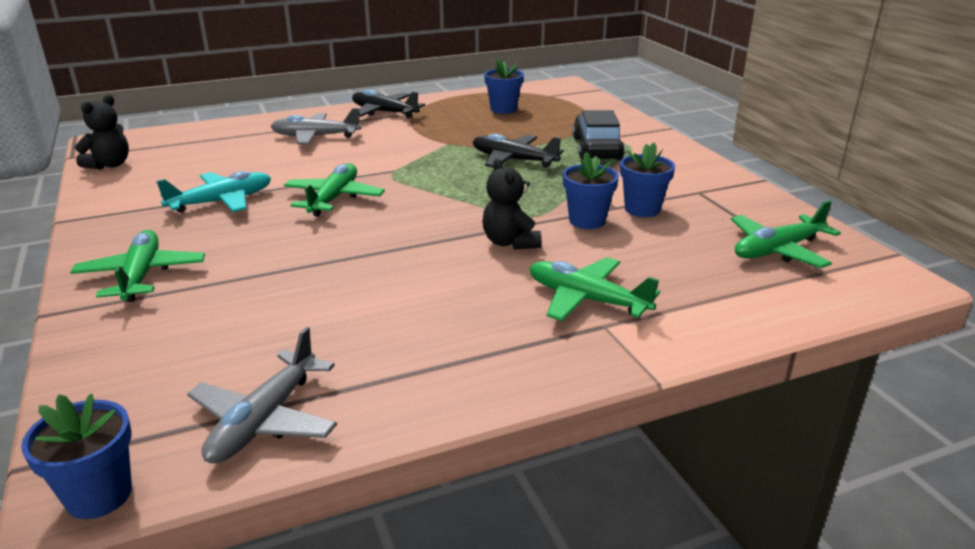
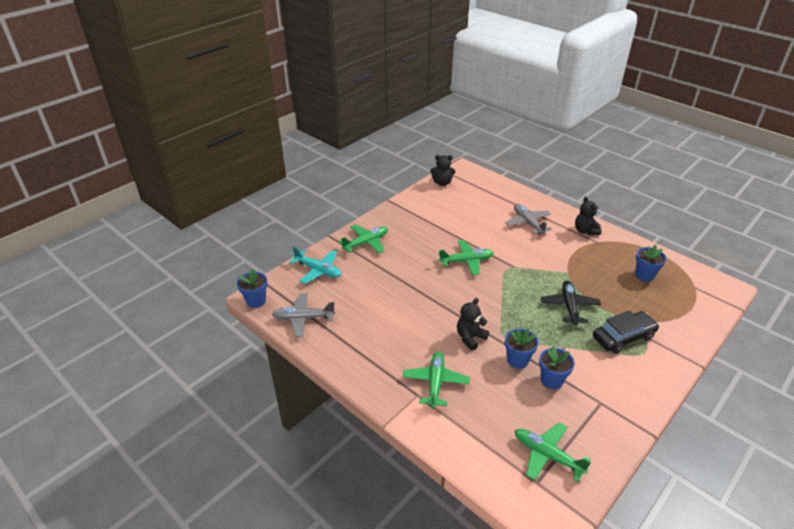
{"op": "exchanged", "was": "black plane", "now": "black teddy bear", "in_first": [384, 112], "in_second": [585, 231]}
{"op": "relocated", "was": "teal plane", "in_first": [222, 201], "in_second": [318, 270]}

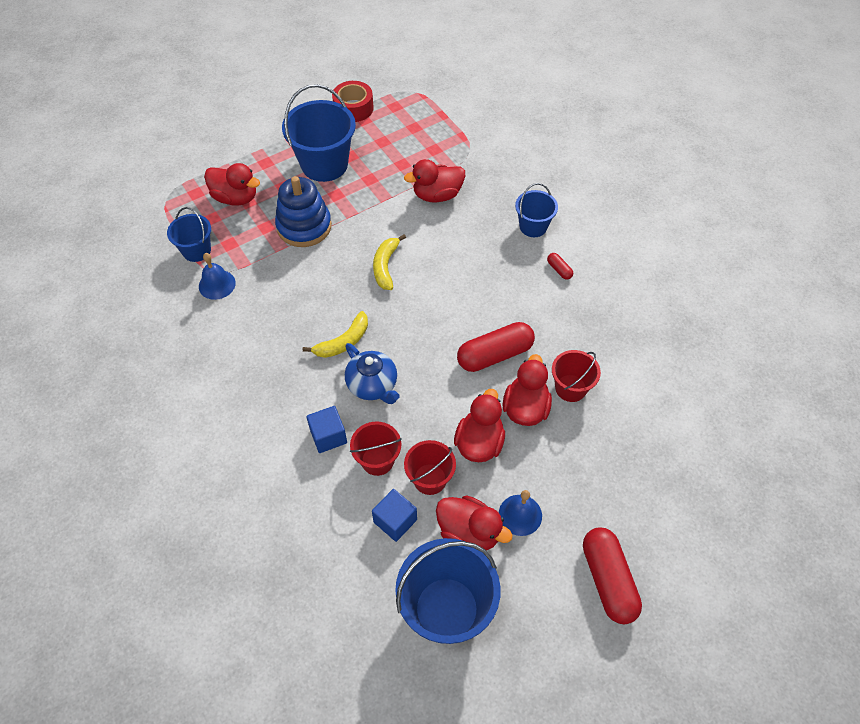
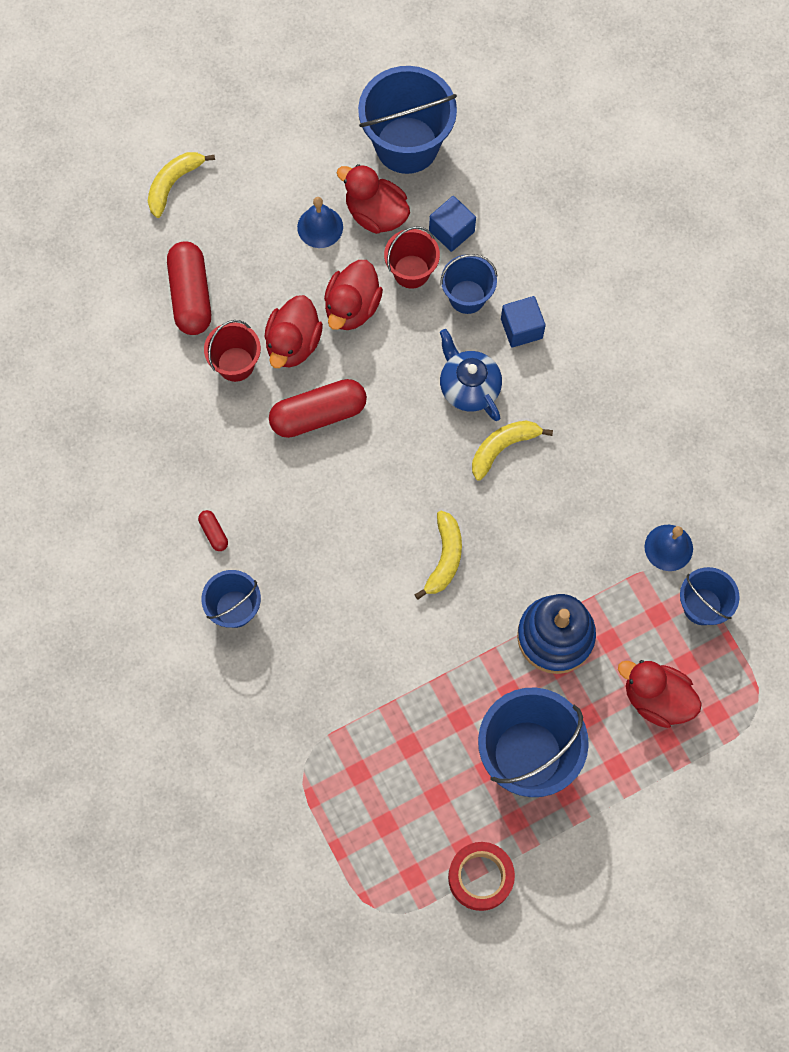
{"op": "missing", "was": "scarlet duck", "in_first": [437, 195]}
{"op": "colour", "was": "scarlet bucket", "now": "blue bucket", "in_first": [377, 460], "in_second": [467, 297]}
{"op": "relocated", "was": "scarlet pill shape", "in_first": [608, 580], "in_second": [191, 295]}
{"op": "appeared", "now": "golden banana fruit", "in_second": [173, 184]}

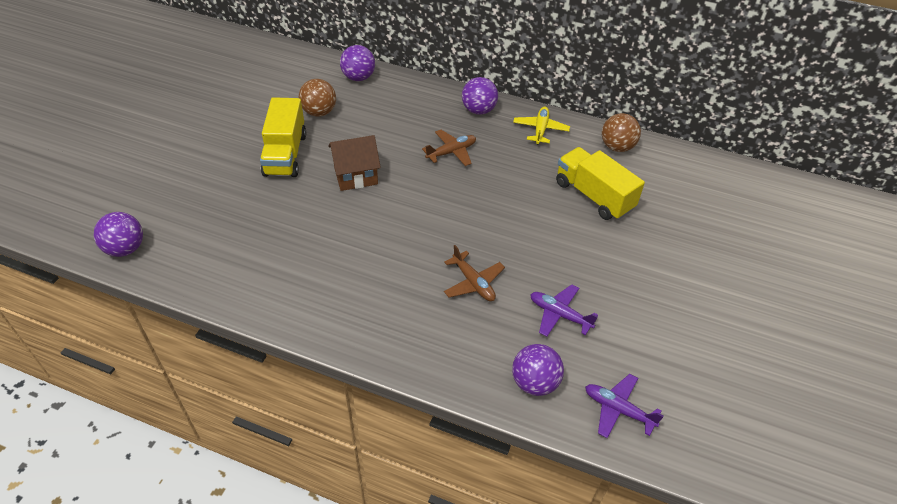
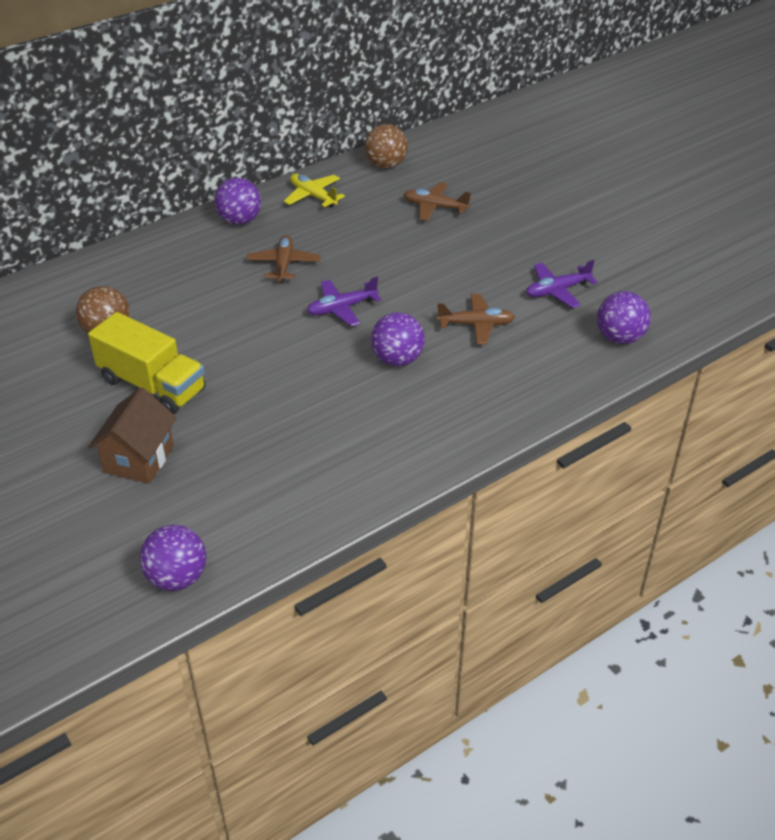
{"op": "relocated", "was": "violet sphere", "in_first": [358, 77], "in_second": [397, 359]}
{"op": "relocated", "was": "brown house", "in_first": [356, 176], "in_second": [139, 459]}
{"op": "exchanged", "was": "golden truck", "now": "brown plane", "in_first": [593, 196], "in_second": [435, 207]}
{"op": "relocated", "was": "violet plane", "in_first": [618, 409], "in_second": [341, 308]}

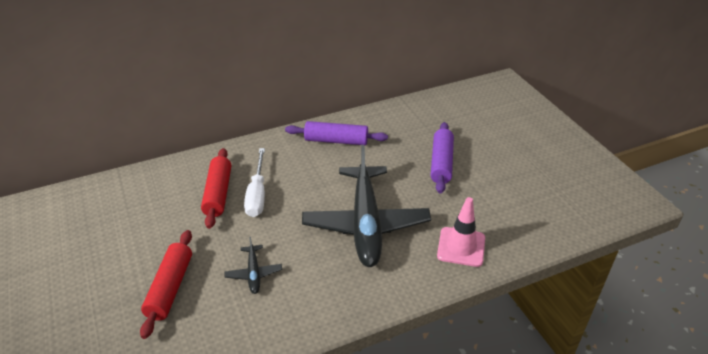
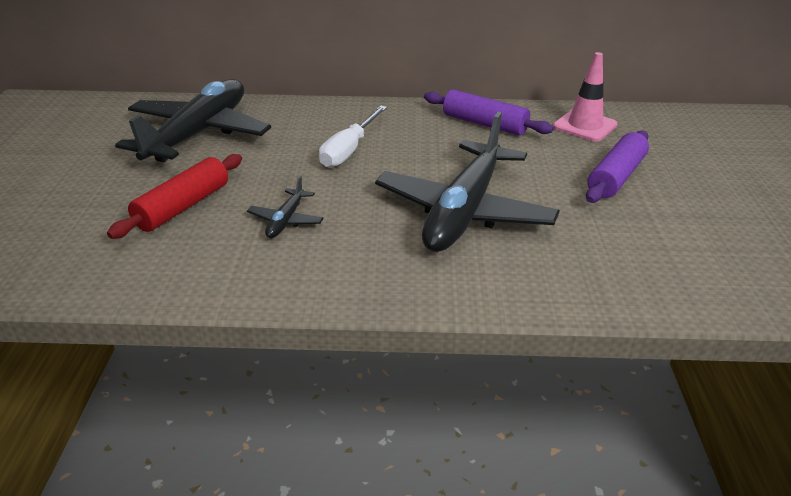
{"op": "missing", "was": "scarlet pastry roller", "in_first": [218, 193]}
{"op": "relocated", "was": "pink traffic cone", "in_first": [461, 247], "in_second": [584, 126]}
{"op": "appeared", "now": "black plane", "in_second": [198, 134]}

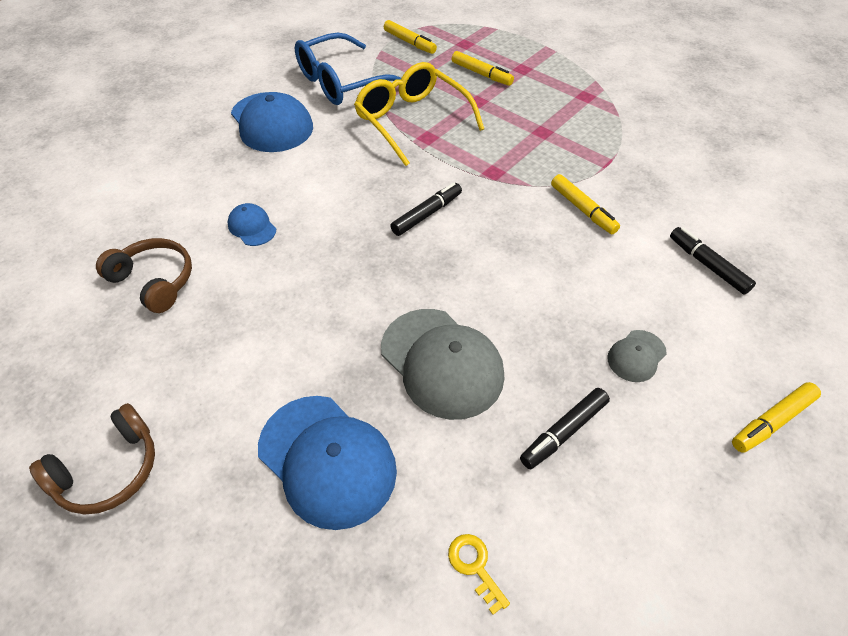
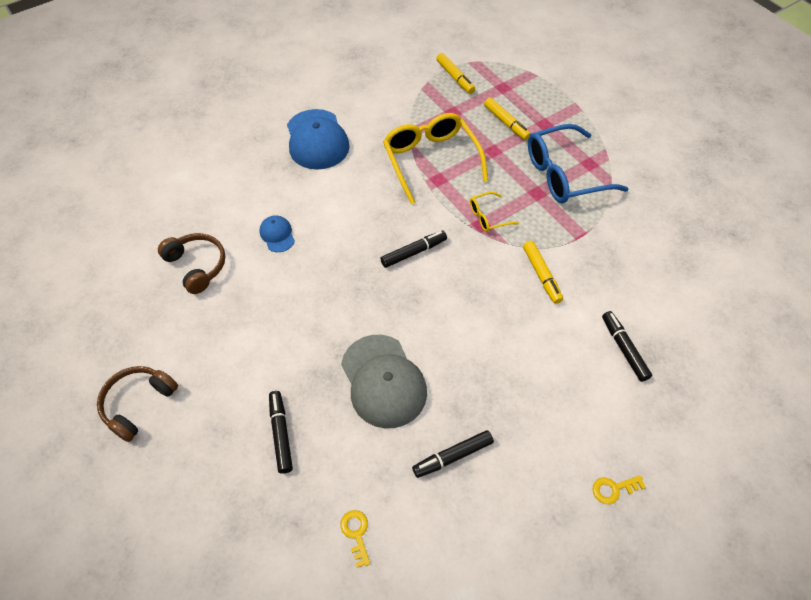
{"op": "relocated", "was": "blue spectacles", "in_first": [341, 82], "in_second": [564, 174]}
{"op": "missing", "was": "gray cap", "in_first": [636, 356]}
{"op": "exchanged", "was": "golden marker pen", "now": "golden latchkey", "in_first": [772, 421], "in_second": [613, 489]}
{"op": "exchanged", "was": "blue cap", "now": "black marker pen", "in_first": [327, 460], "in_second": [281, 434]}
{"op": "spun", "was": "brown over-ear headphones", "in_first": [109, 470], "in_second": [138, 404], "clockwise": 150}
{"op": "appeared", "now": "golden spectacles", "in_second": [488, 217]}

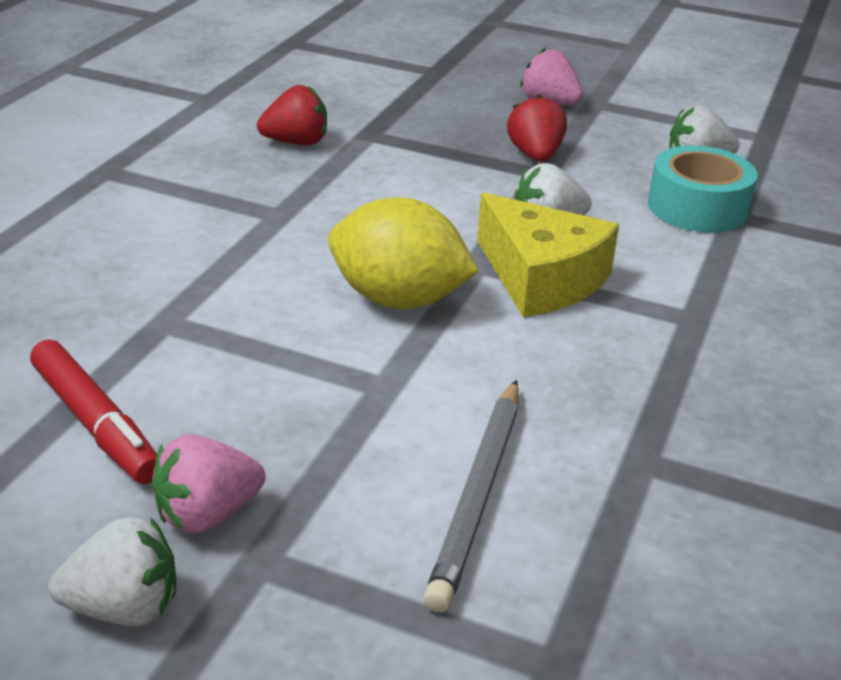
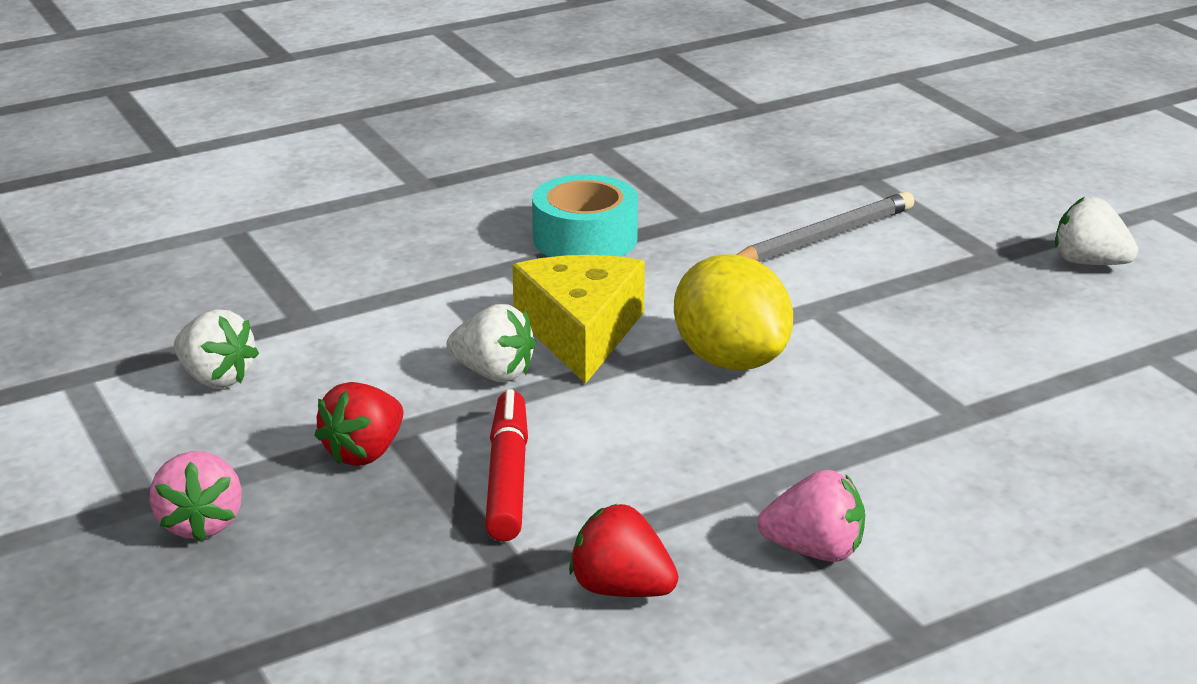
{"op": "relocated", "was": "teal roll of tape", "in_first": [697, 207], "in_second": [585, 238]}
{"op": "relocated", "was": "scarlet marker pen", "in_first": [96, 423], "in_second": [507, 478]}
{"op": "relocated", "was": "pink toy strawberry", "in_first": [207, 514], "in_second": [814, 550]}

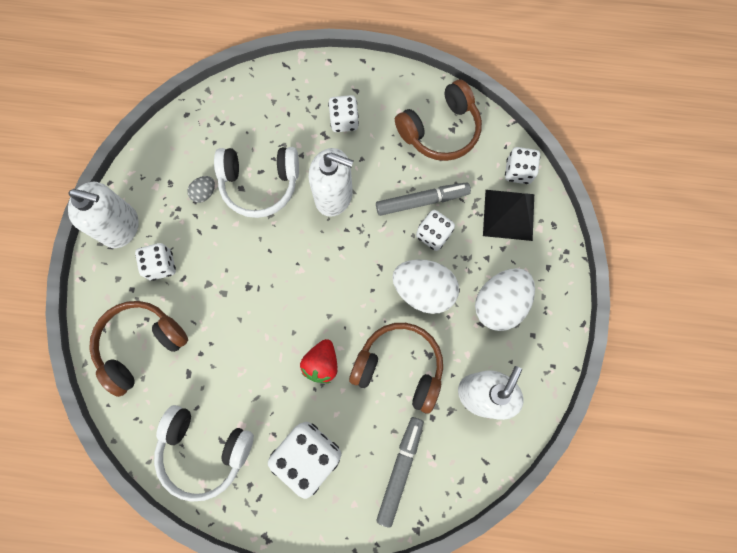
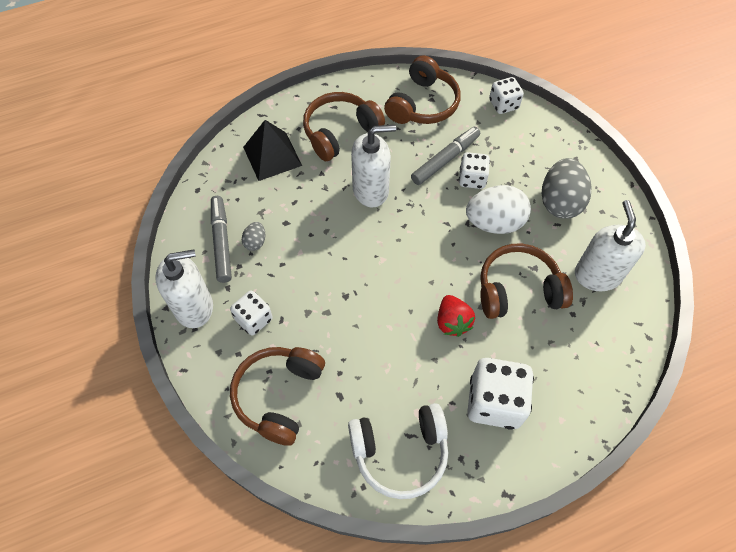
{"op": "exchanged", "was": "snow-white game die", "now": "brown over-ear headphones", "in_first": [344, 121], "in_second": [340, 132]}
{"op": "missing", "was": "snow-white over-ear headphones", "in_first": [260, 184]}
{"op": "relocated", "was": "black solid pyramid", "in_first": [508, 214], "in_second": [272, 156]}
{"op": "colour", "was": "snow-white egg", "now": "gray egg", "in_first": [499, 303], "in_second": [560, 202]}
{"op": "relocated", "was": "gray marker pen", "in_first": [400, 469], "in_second": [222, 242]}

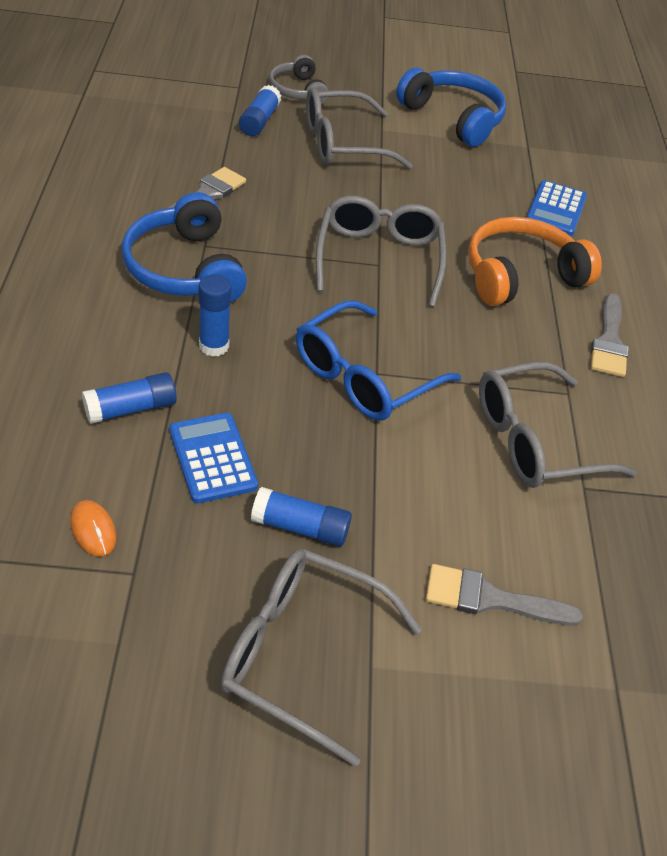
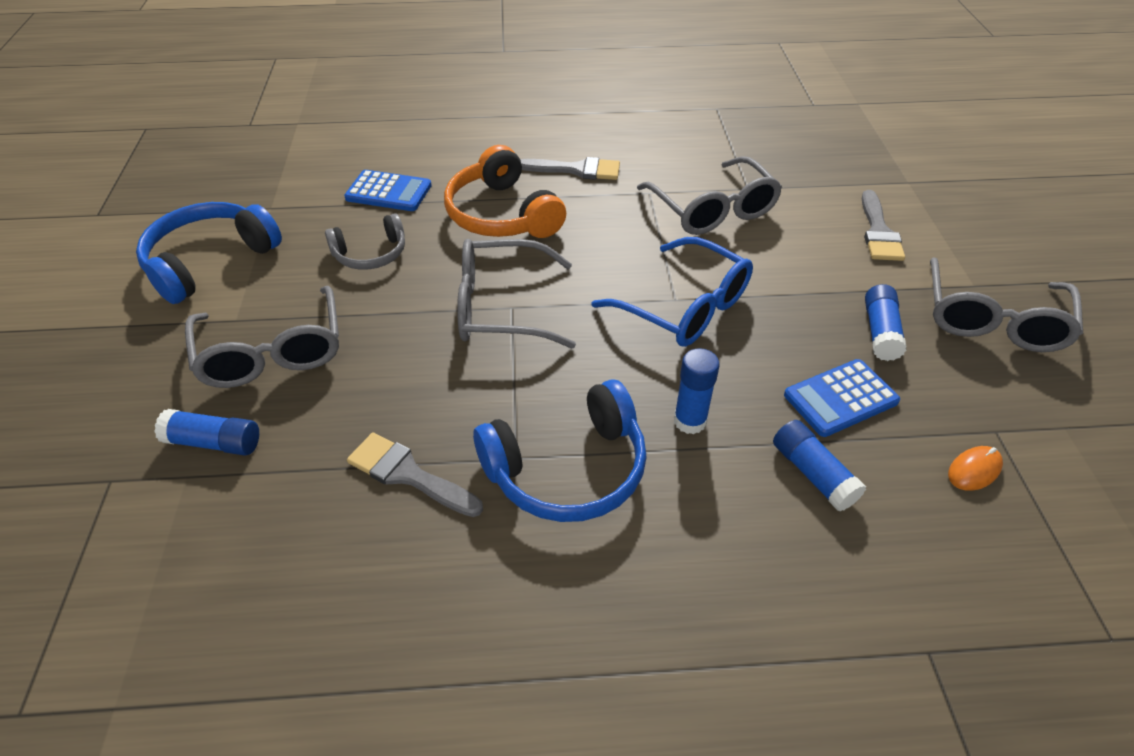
{"op": "relocated", "was": "gray over-ear headphones", "in_first": [297, 91], "in_second": [371, 254]}

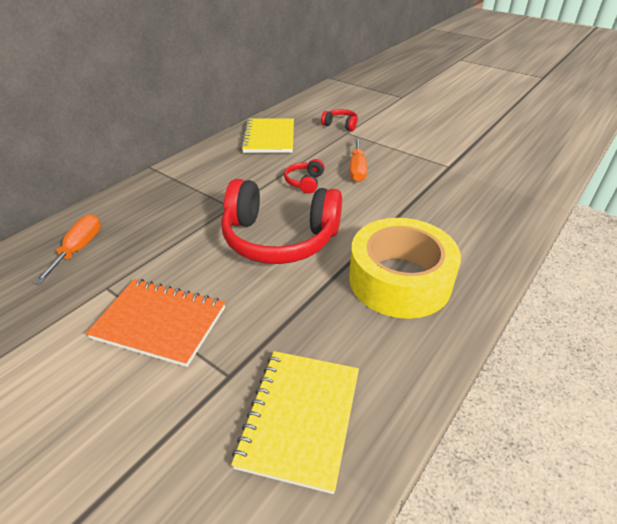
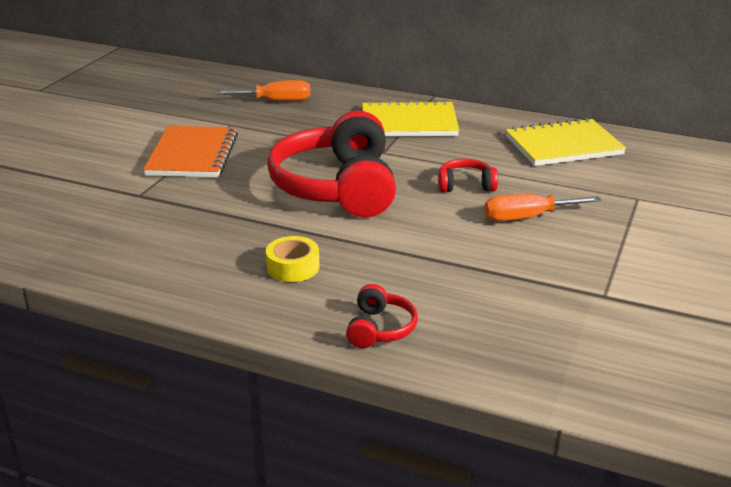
{"op": "relocated", "was": "scarlet over-ear headphones", "in_first": [340, 125], "in_second": [380, 328]}
{"op": "size", "was": "golden roll of tape", "in_first": [399, 280], "in_second": [293, 267], "ratio": 0.42}
{"op": "relocated", "was": "golden notebook", "in_first": [300, 418], "in_second": [409, 123]}

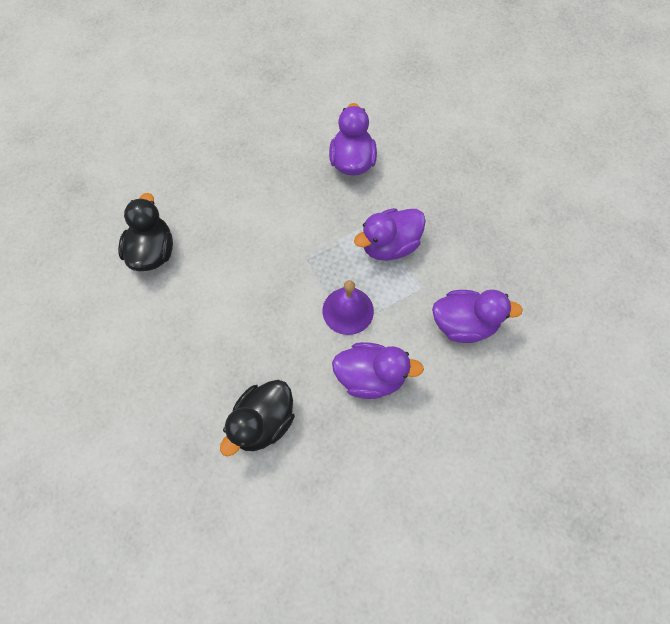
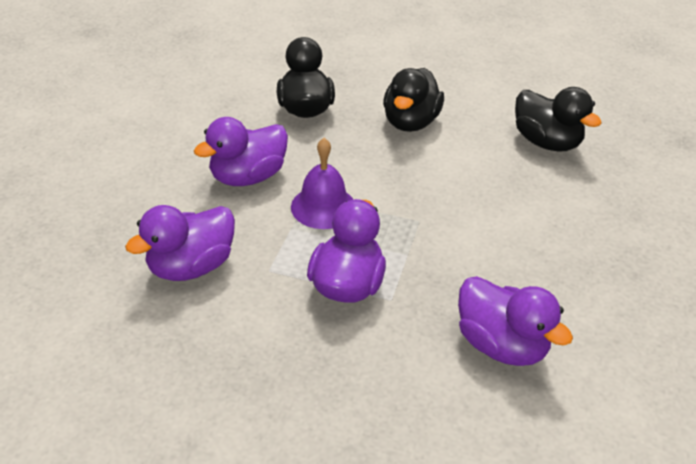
{"op": "appeared", "now": "black duck", "in_second": [410, 122]}

